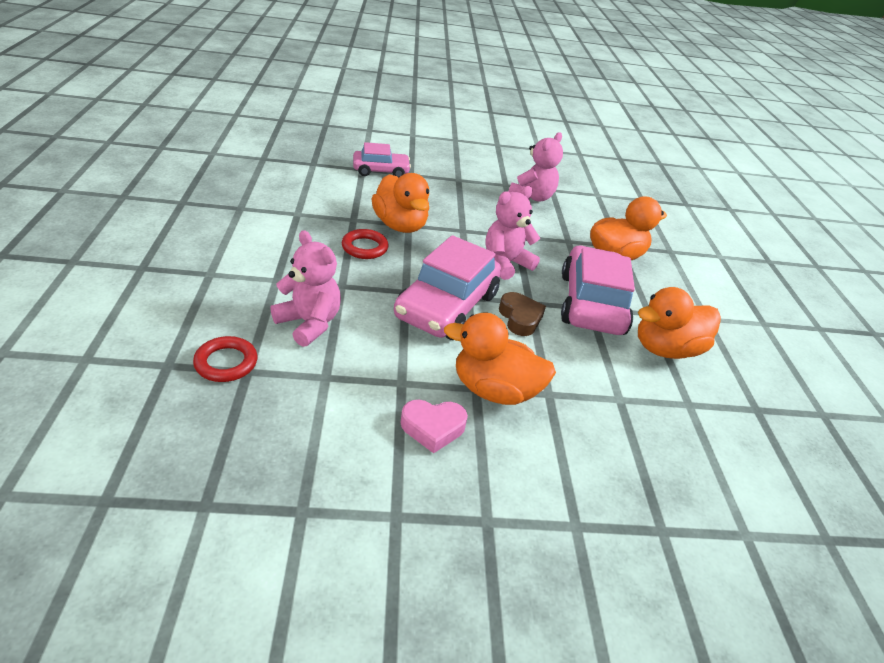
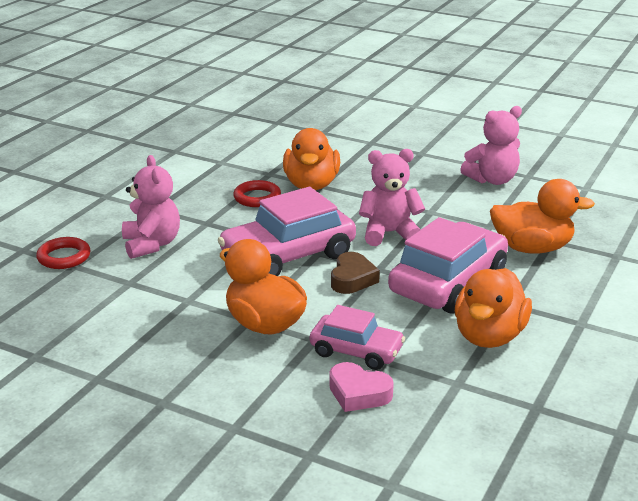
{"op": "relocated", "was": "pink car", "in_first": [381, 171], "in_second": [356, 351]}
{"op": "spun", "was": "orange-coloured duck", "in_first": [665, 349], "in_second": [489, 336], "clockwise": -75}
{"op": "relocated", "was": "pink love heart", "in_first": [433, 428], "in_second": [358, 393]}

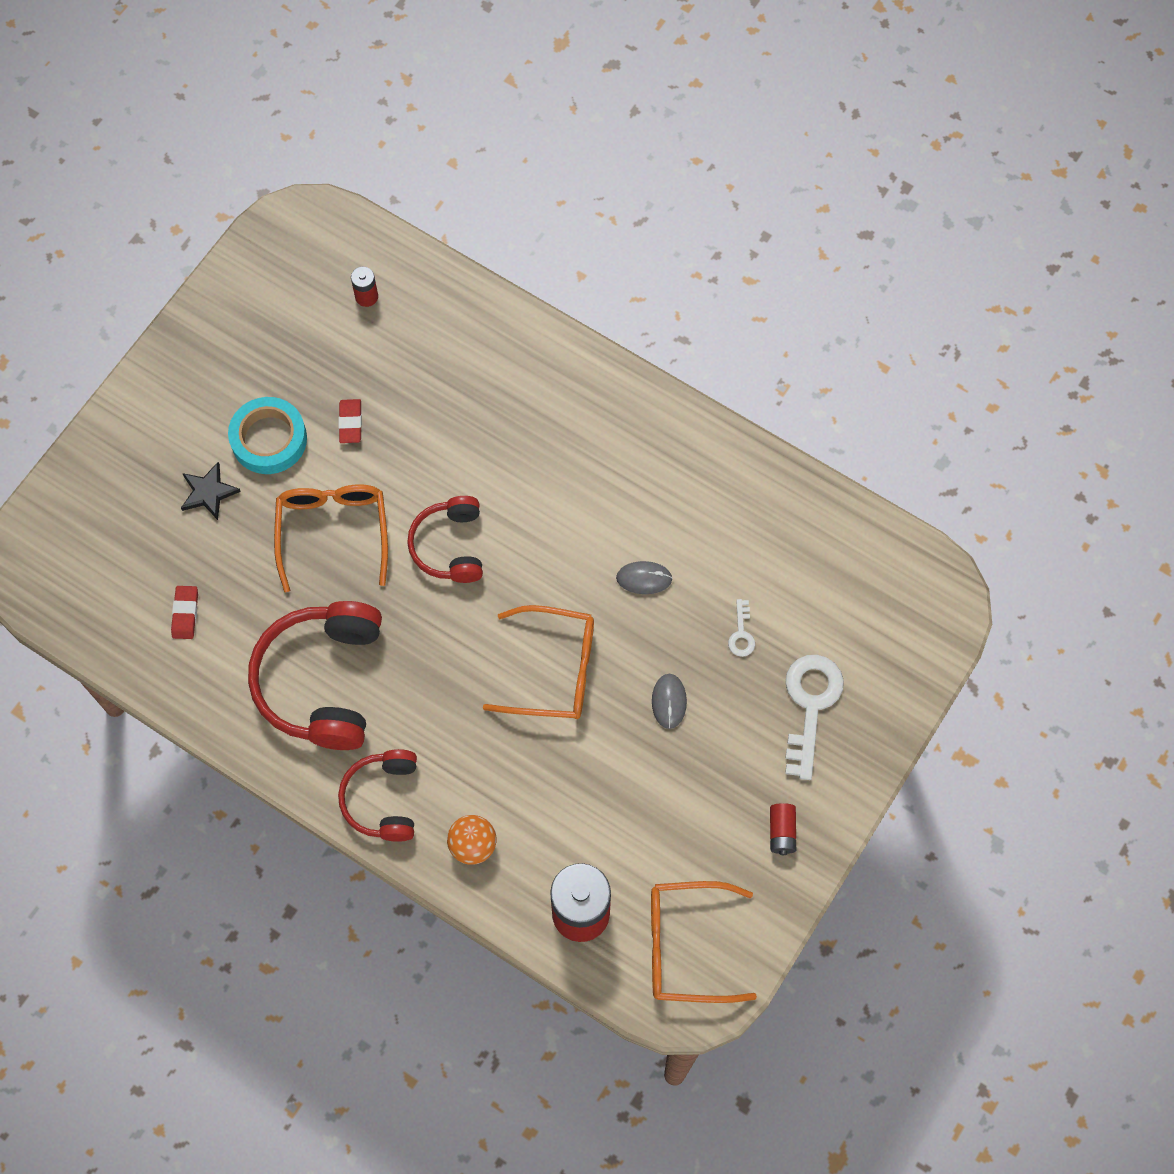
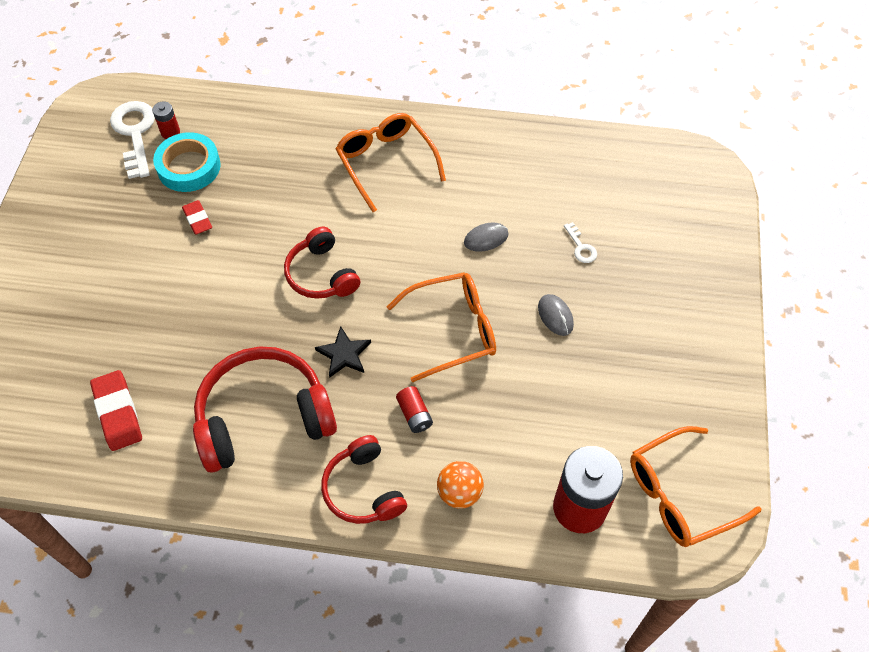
{"op": "relocated", "was": "teal roll of tape", "in_first": [269, 439], "in_second": [189, 167]}
{"op": "relocated", "was": "black five-pointed star", "in_first": [208, 492], "in_second": [344, 354]}
{"op": "relocated", "was": "orange-coloured spectacles", "in_first": [333, 531], "in_second": [386, 163]}
{"op": "size", "was": "scarlet pencil eraser", "in_first": [185, 613], "in_second": [117, 413], "ratio": 1.58}
{"op": "spun", "was": "scarlet over-ear headphones", "in_first": [321, 681], "in_second": [263, 417], "clockwise": 90}
{"op": "relocated", "was": "snow-white latchkey", "in_first": [810, 706], "in_second": [135, 134]}
{"op": "relocated", "was": "scarlet power cell", "in_first": [781, 832], "in_second": [414, 414]}

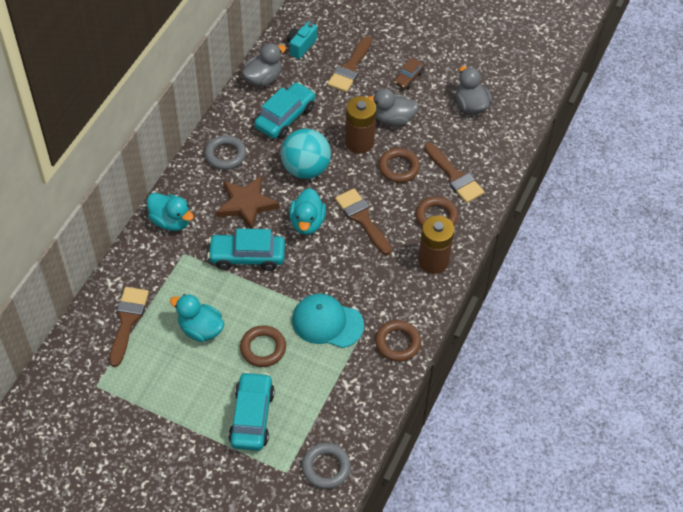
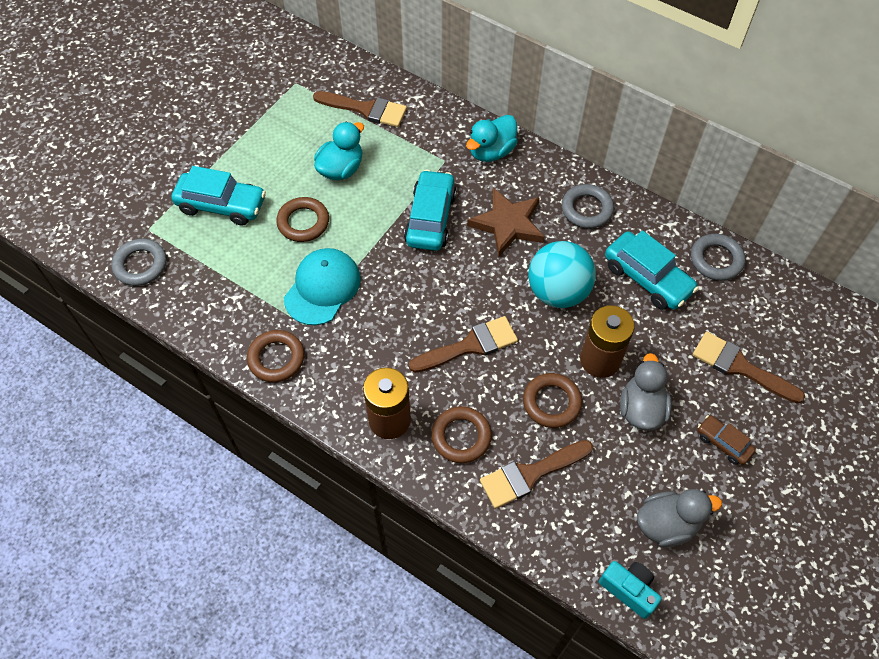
{"op": "relocated", "was": "teal compact camera", "in_first": [301, 46], "in_second": [629, 590]}
{"op": "exchanged", "was": "gray duck", "now": "gray hoop", "in_first": [263, 79], "in_second": [716, 260]}
{"op": "missing", "was": "teal duck", "in_first": [307, 223]}

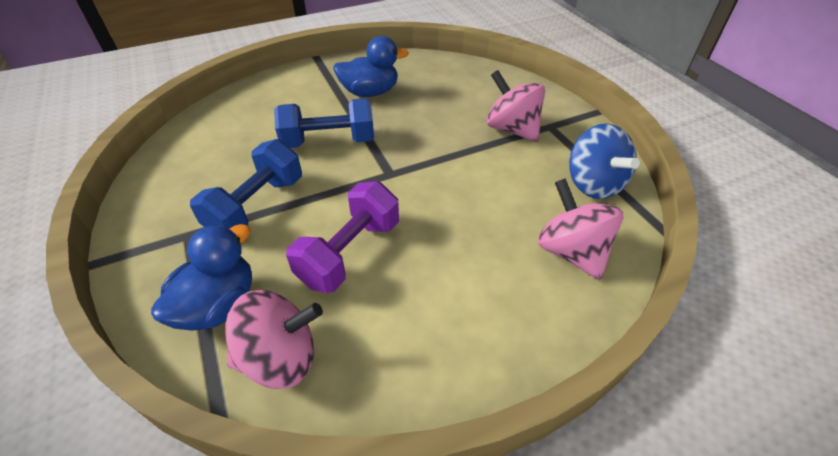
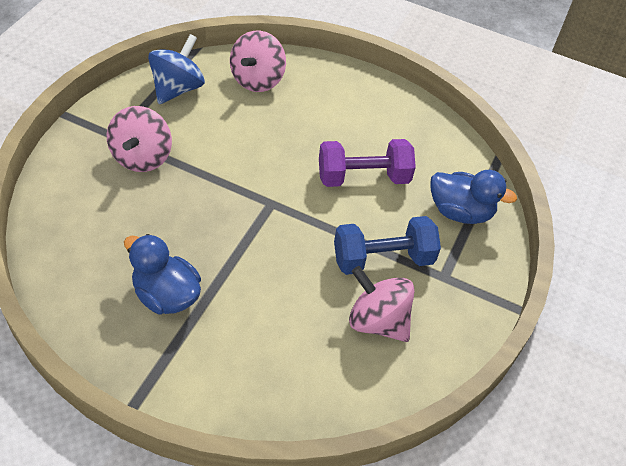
{"op": "missing", "was": "blue dumbbell", "in_first": [329, 141]}
{"op": "spun", "was": "blue duck", "in_first": [218, 305], "in_second": [460, 212], "clockwise": -150}
{"op": "relocated", "was": "pink spinning top", "in_first": [280, 358], "in_second": [377, 321]}

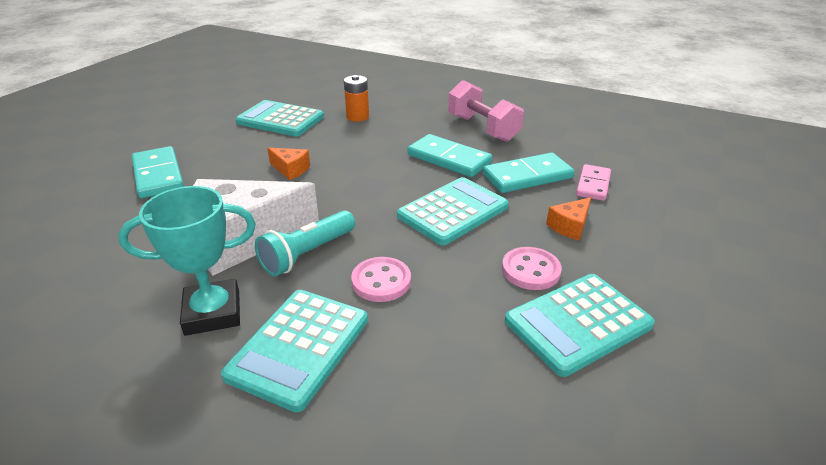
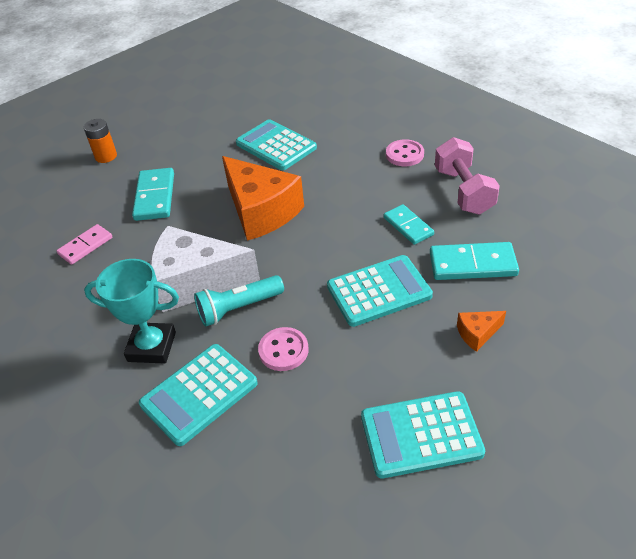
{"op": "relocated", "was": "orange-coloured power cell", "in_first": [357, 117], "in_second": [106, 156]}
{"op": "size", "was": "teal domino", "in_first": [449, 159], "in_second": [408, 226], "ratio": 0.67}
{"op": "size", "was": "orange-coloured cheese", "in_first": [290, 169], "in_second": [261, 211], "ratio": 2.35}
{"op": "relocated", "was": "pink domino", "in_first": [593, 185], "in_second": [85, 246]}
{"op": "relocated", "was": "pink shirt button", "in_first": [530, 270], "in_second": [404, 154]}

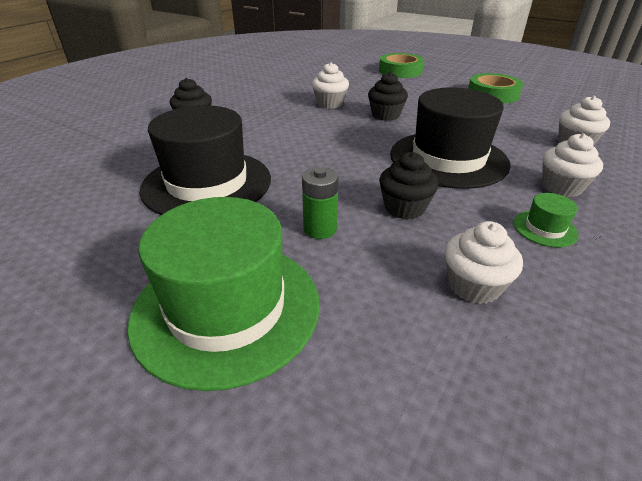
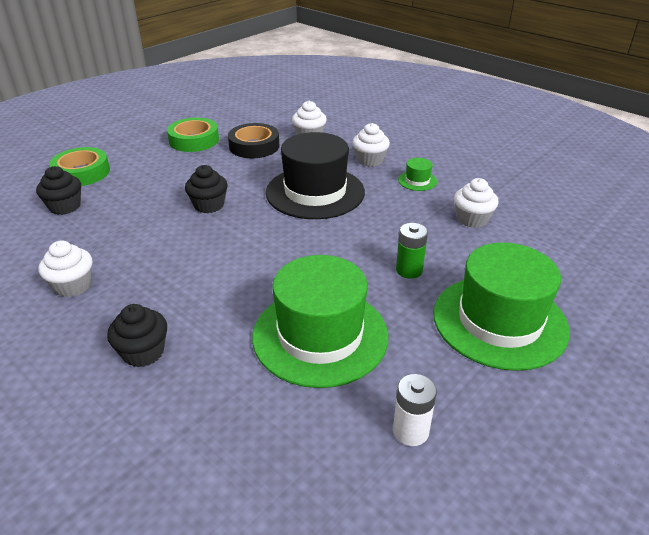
{"op": "relocated", "was": "snow-white fairy cake", "in_first": [330, 103], "in_second": [73, 285]}
{"op": "colour", "was": "black top hat", "now": "emerald top hat", "in_first": [207, 183], "in_second": [320, 335]}
{"op": "relocated", "was": "black fairy cake", "in_first": [404, 208], "in_second": [65, 206]}
{"op": "appeared", "now": "black roll of tape", "in_second": [254, 146]}
{"op": "appeared", "now": "snow-white power cell", "in_second": [410, 431]}

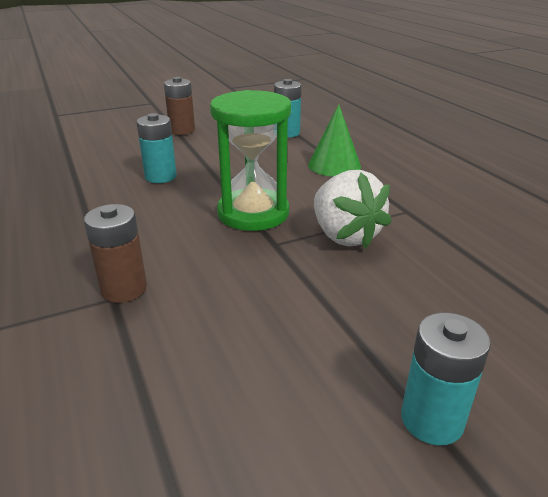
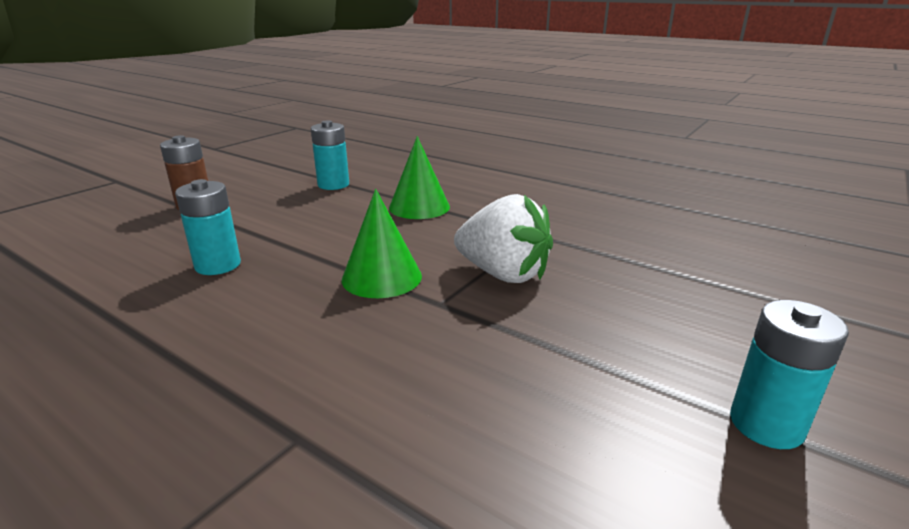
{"op": "exchanged", "was": "emerald hourglass", "now": "emerald cone shape", "in_first": [253, 213], "in_second": [382, 277]}
{"op": "missing", "was": "brown power cell", "in_first": [124, 289]}

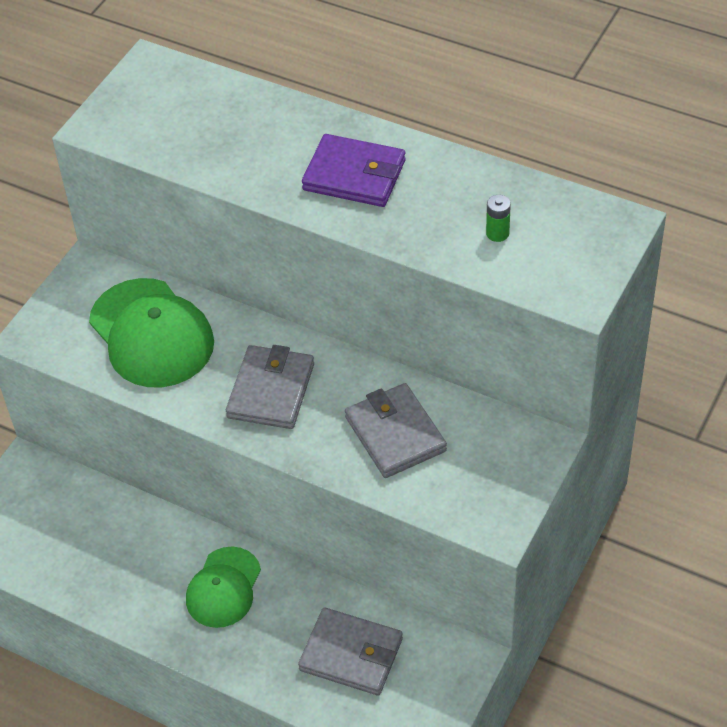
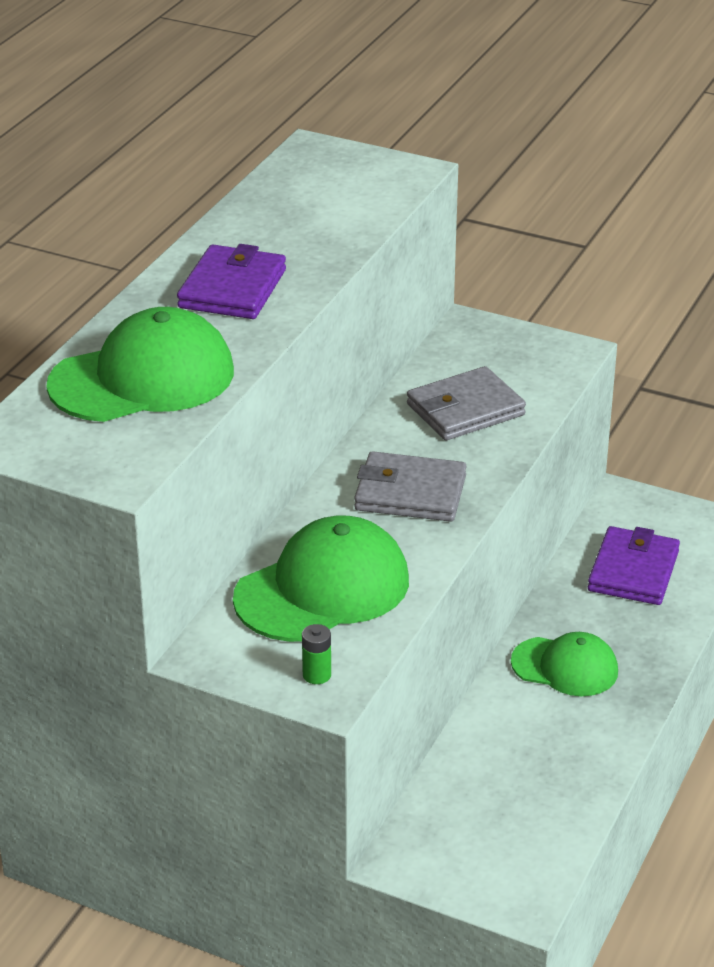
{"op": "relocated", "was": "emerald power cell", "in_first": [497, 233], "in_second": [317, 675]}
{"op": "colour", "was": "gray billfold", "now": "violet billfold", "in_first": [351, 654], "in_second": [633, 571]}
{"op": "appeared", "now": "emerald cap", "in_second": [142, 378]}

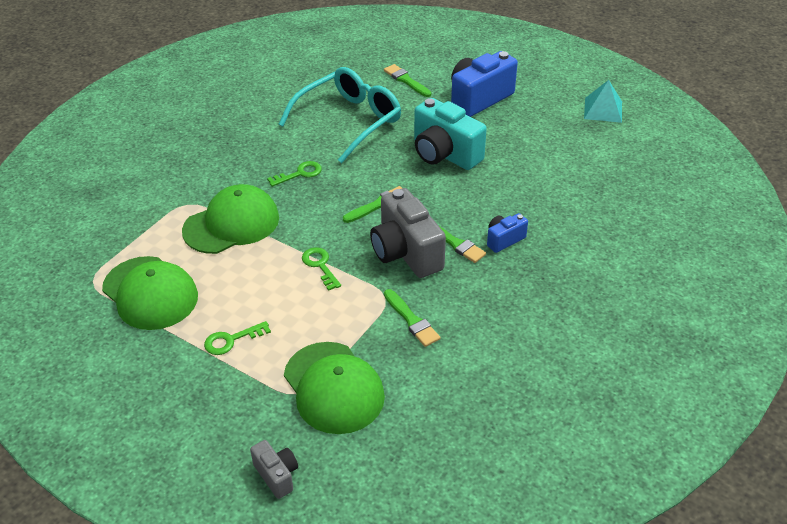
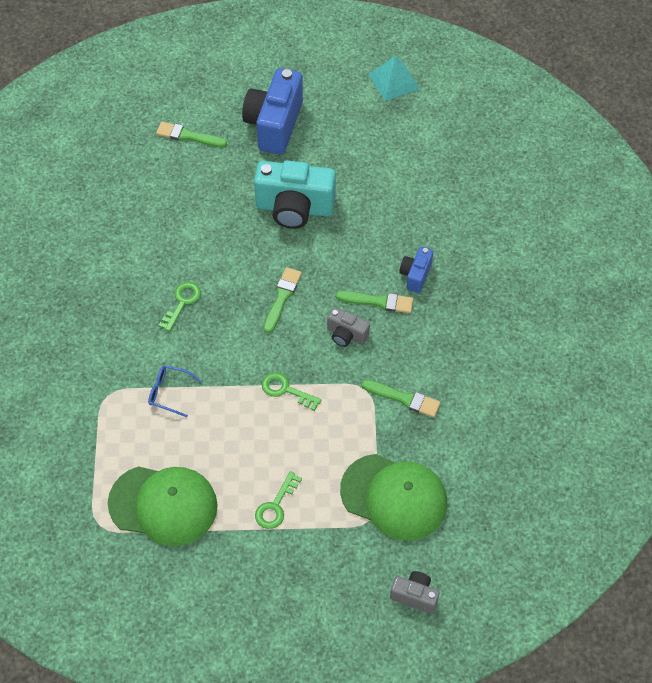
{"op": "missing", "was": "teal spectacles", "in_first": [349, 121]}
{"op": "exchanged", "was": "emerald cap", "now": "blue spectacles", "in_first": [232, 224], "in_second": [169, 392]}
{"op": "size", "was": "gray compact camera", "in_first": [406, 253], "in_second": [346, 335], "ratio": 0.5}

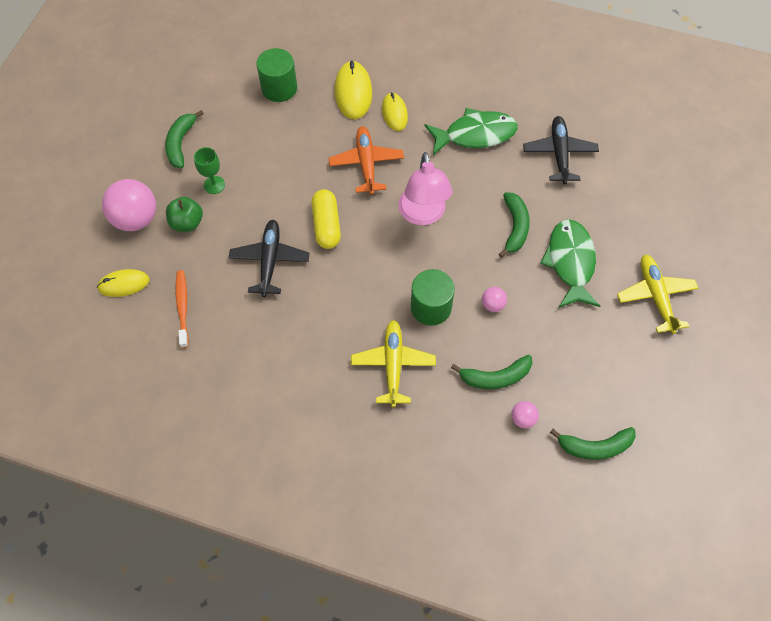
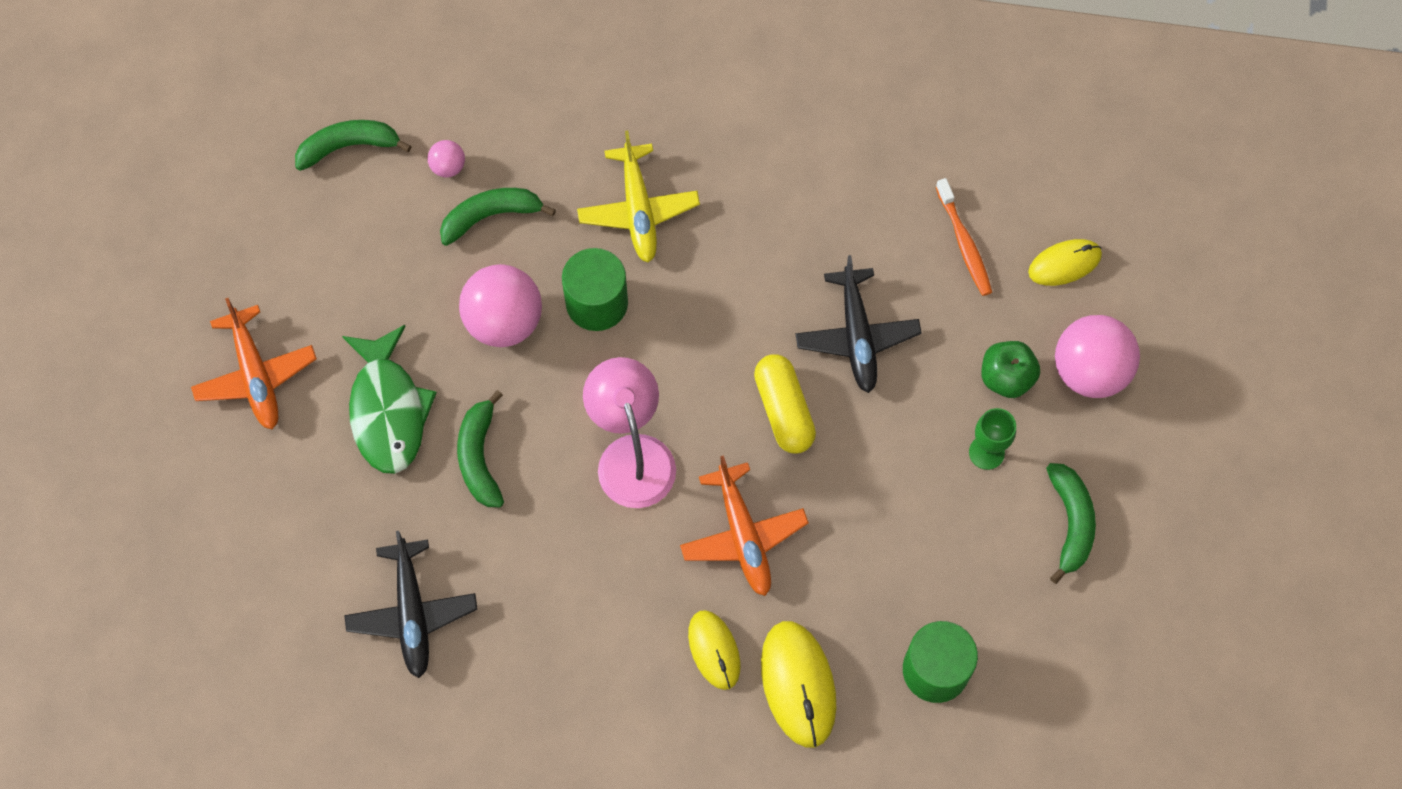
{"op": "missing", "was": "emerald fish figure", "in_first": [475, 134]}
{"op": "colour", "was": "golden plane", "now": "orange-coloured plane", "in_first": [655, 296], "in_second": [256, 376]}
{"op": "size", "was": "pink sphere", "in_first": [492, 305], "in_second": [504, 322], "ratio": 2.13}

